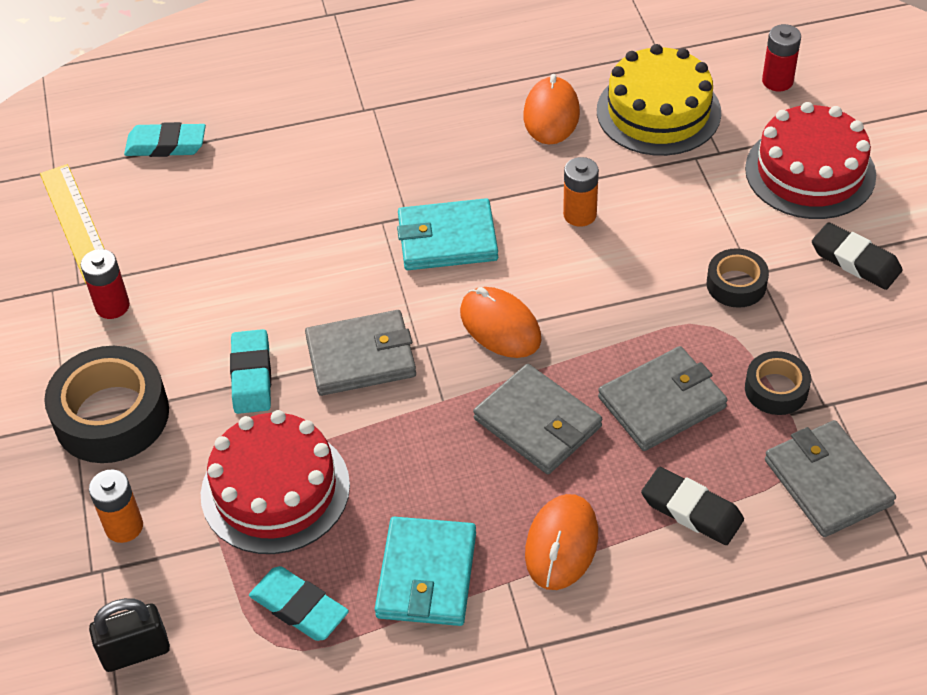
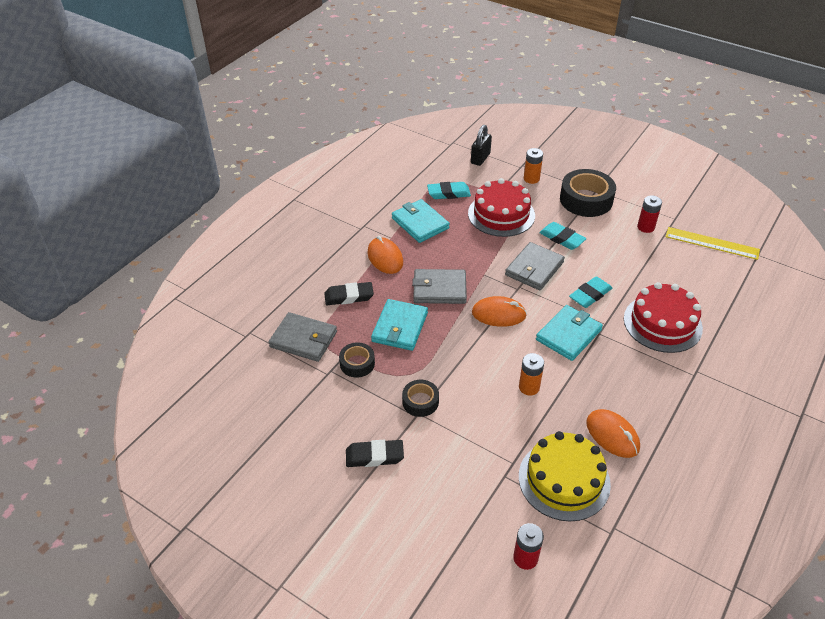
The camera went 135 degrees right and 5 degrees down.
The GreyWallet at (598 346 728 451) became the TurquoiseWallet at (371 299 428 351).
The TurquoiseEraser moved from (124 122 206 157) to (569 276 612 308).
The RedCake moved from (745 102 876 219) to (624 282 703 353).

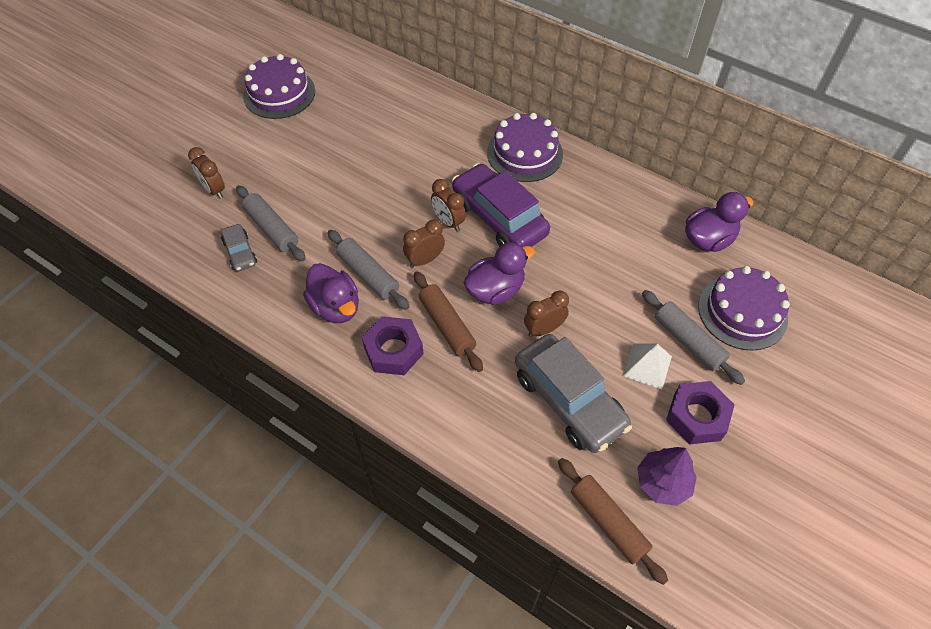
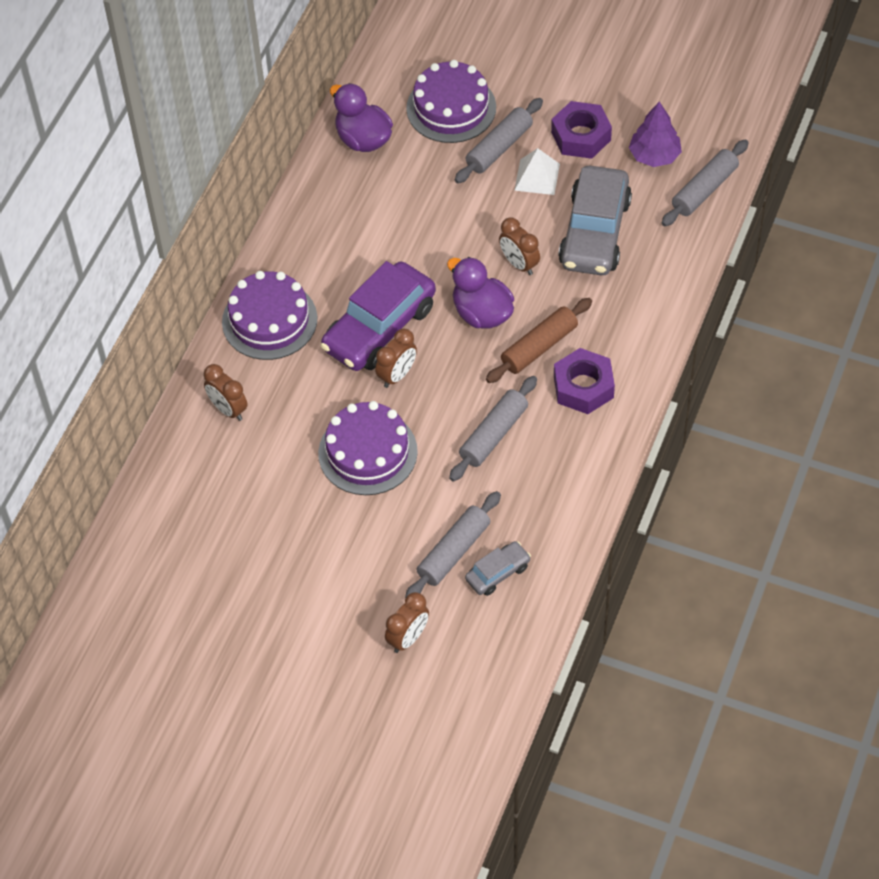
The camera went 100 degrees left and 0 degrees up.
The BrownClock moved from (403 220 445 268) to (204 364 248 421).
The PurpleCake moved from (243 54 315 119) to (318 401 418 495).
The GreyCar at (515 334 632 453) turned 150 degrees clockwise.
The BrownRollingPin at (558 458 668 585) became the GreyRollingPin at (662 139 749 226).
The PurpleDuck at (303 263 359 323) disappeared.

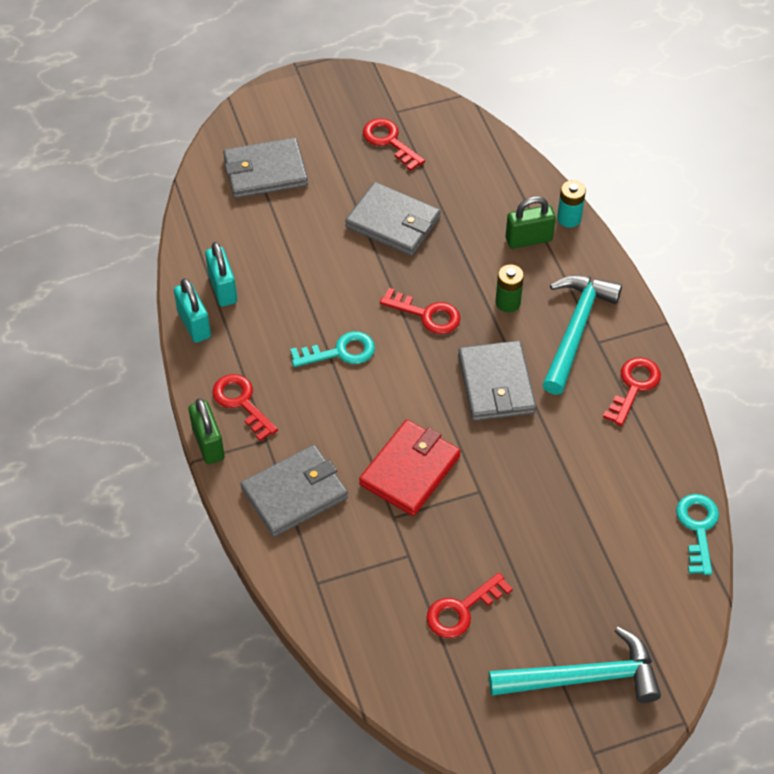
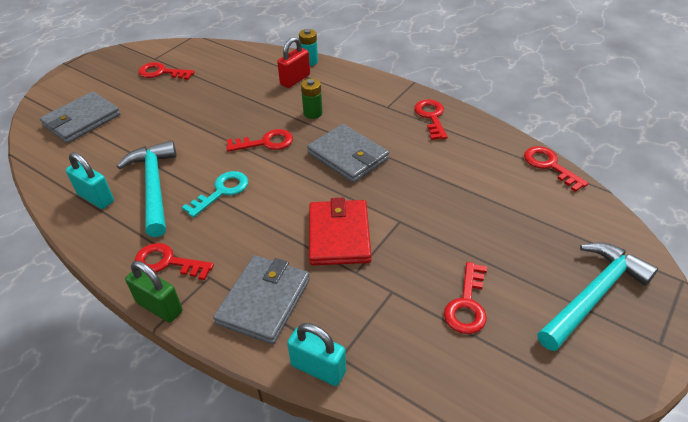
The camera went 35 degrees left and 10 degrees down.
The TurquoiseHammer moved from (542 275 622 395) to (117 141 177 237).
The GreenPadlock at (506 196 556 249) became the RedPadlock at (277 37 310 88).
The TurquoisePadlock moved from (174 278 211 343) to (287 323 346 386).
The TurquoiseKey at (676 494 719 575) became the RedKey at (524 146 588 192).
The GreyWallet at (345 182 441 256) disappeared.

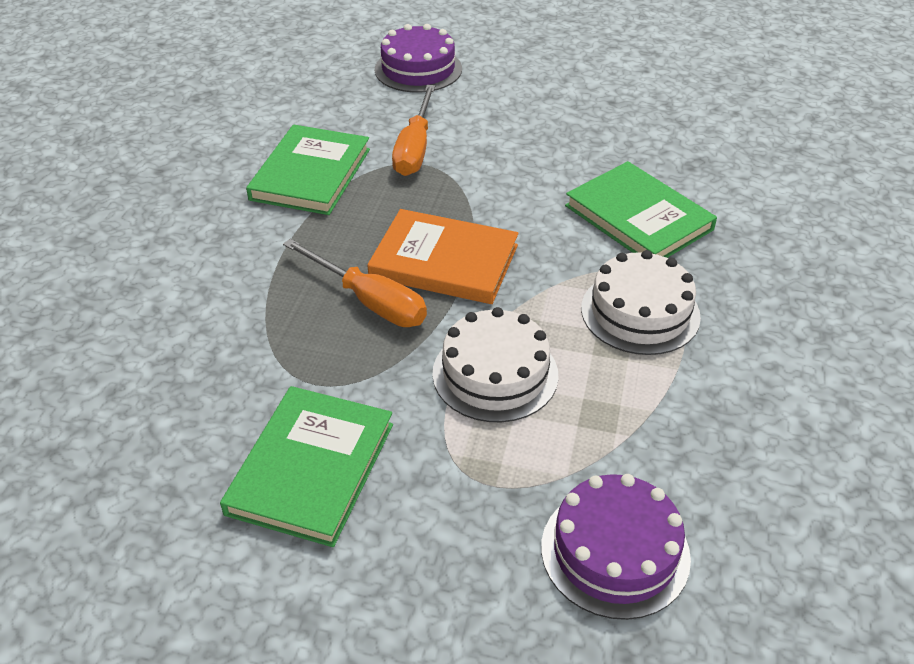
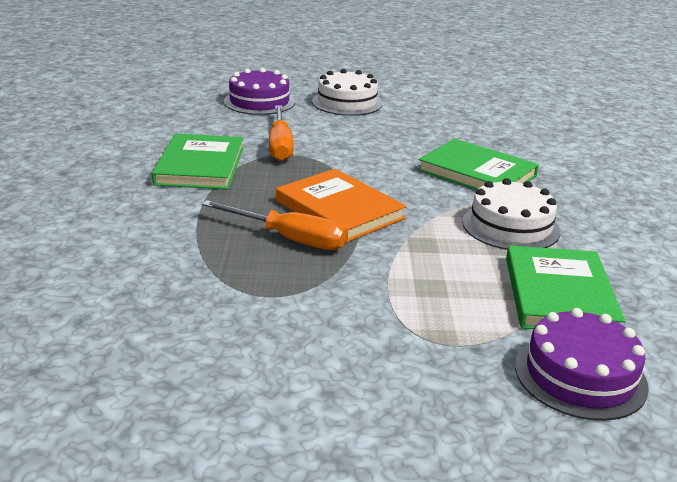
The camera went 15 degrees left and 15 degrees down.
The OrangeBook at (367 209 519 304) turned 45 degrees clockwise.
The WhiteCake moved from (432 307 559 422) to (312 69 383 116).
The GreenBook moved from (220 386 393 547) to (506 245 625 329).

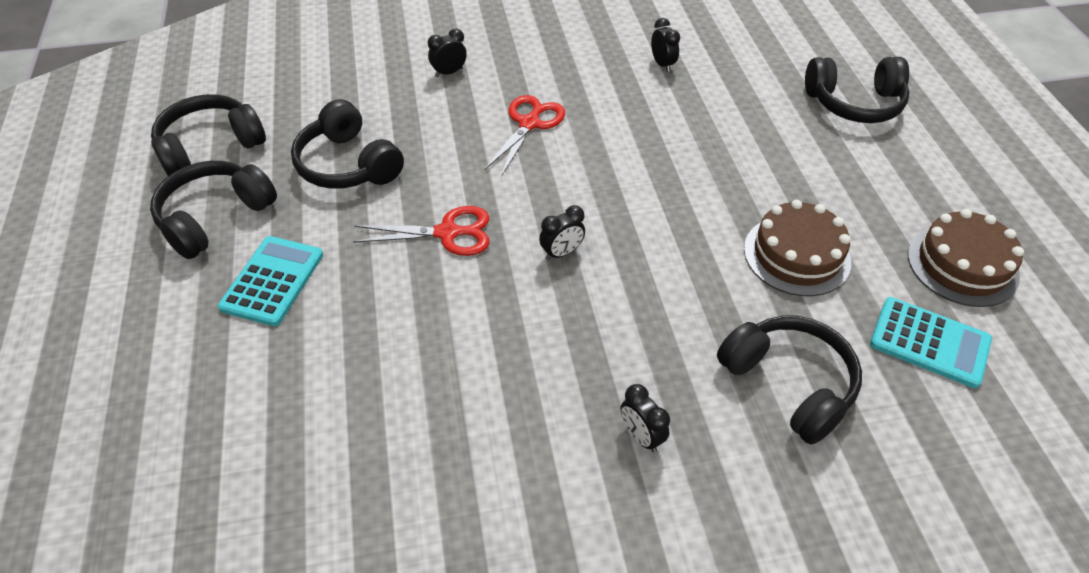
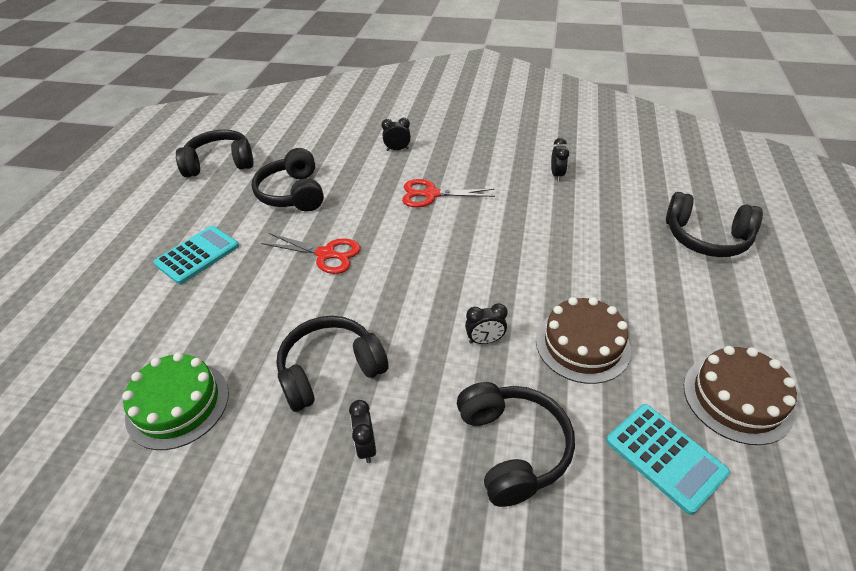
The camera went 25 degrees right and 5 degrees down.
The GreenCake at (122 352 229 450) appeared.
The BlackHeadphones moved from (150 161 277 259) to (276 316 389 412).
The RedScissors at (484 95 565 177) turned 135 degrees counterclockwise.
The BlackClock moved from (539 205 585 260) to (465 303 508 344).

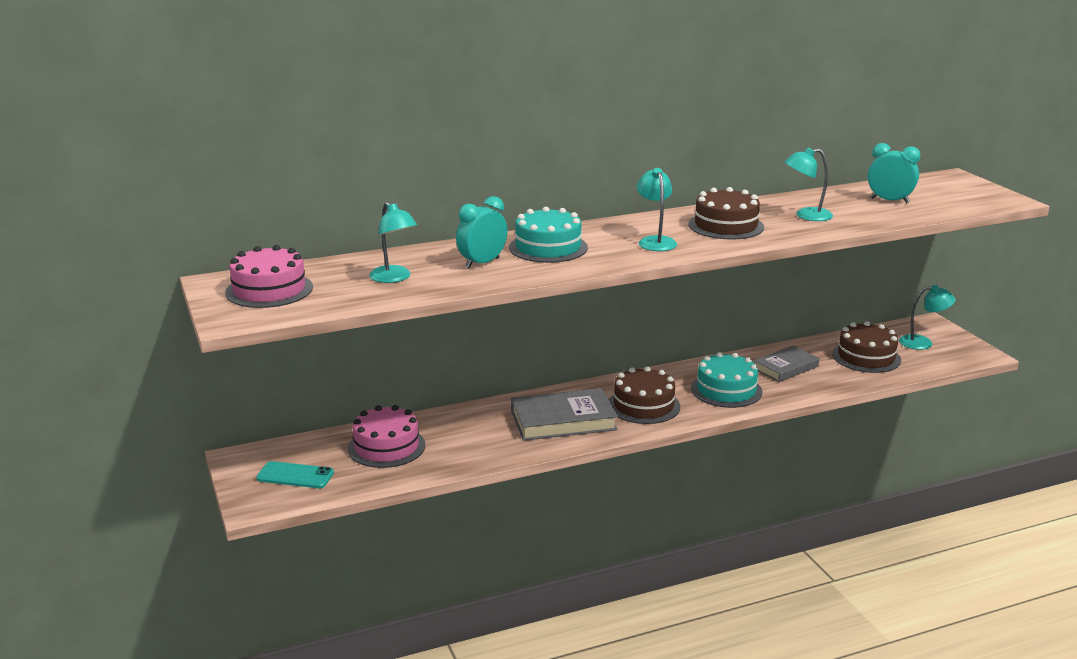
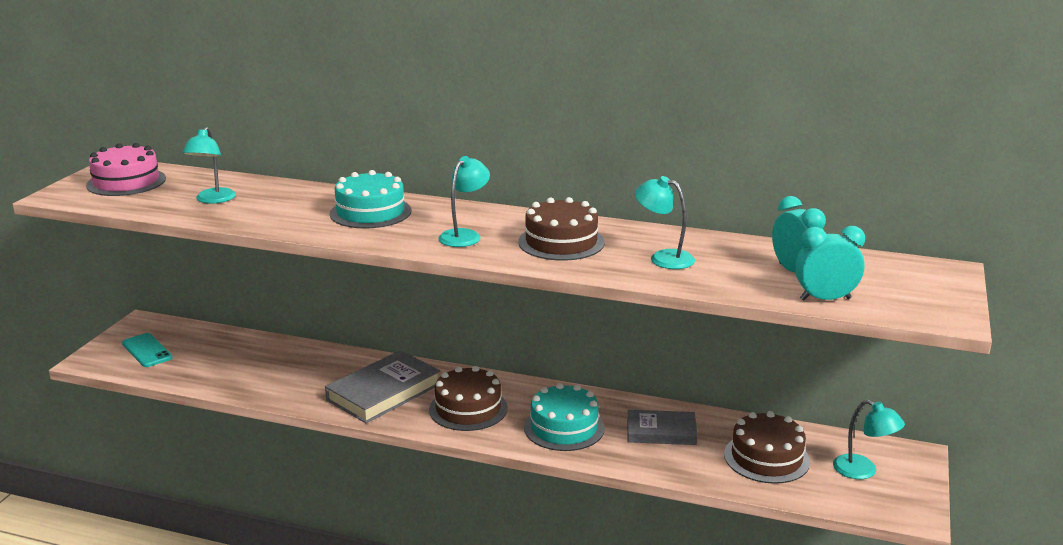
The camera went 40 degrees right and 0 degrees up.
The GreyBook at (511 388 618 441) turned 75 degrees counterclockwise.
The TurquoiseClock moved from (456 196 507 268) to (795 226 865 301).
The PinkCake at (348 405 425 468) disappeared.

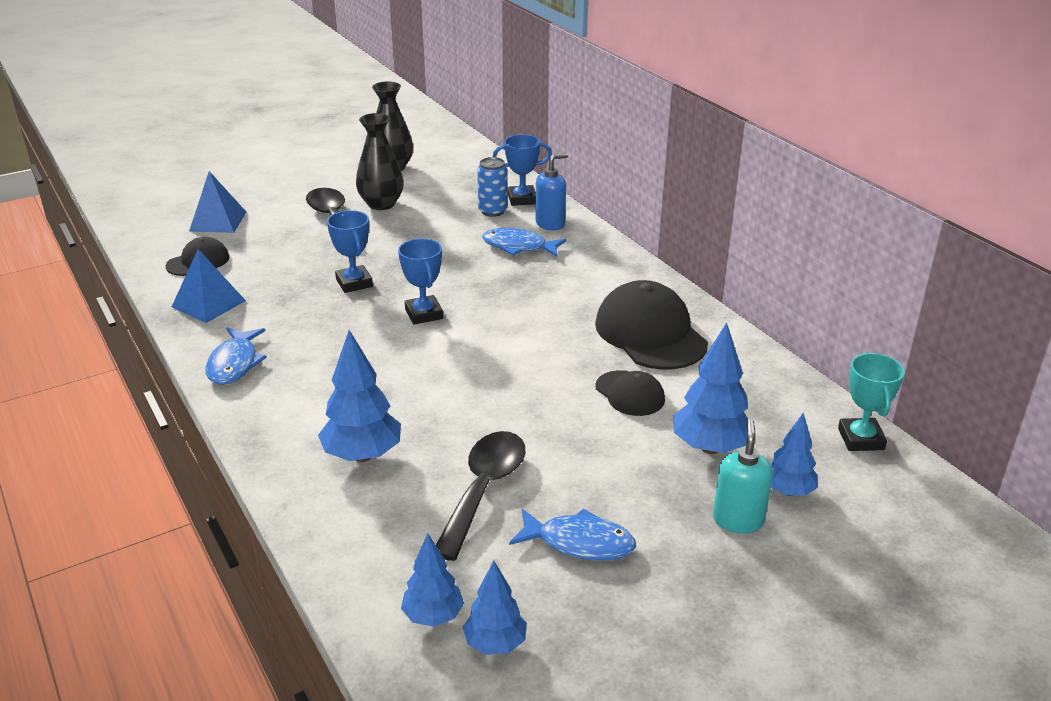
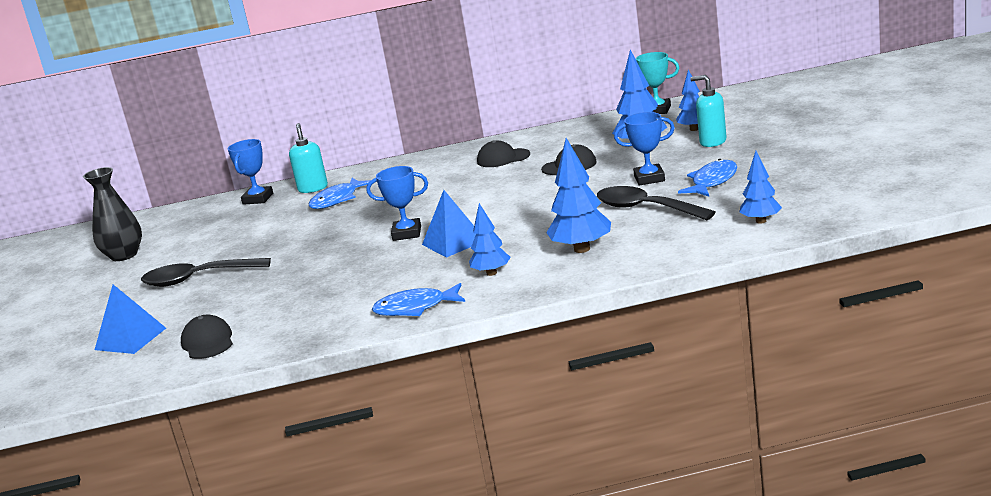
The camera went 65 degrees left and 10 degrees down.
The BlueSoapDispenser at (535 153 568 231) became the TurquoiseSoapDispenser at (289 123 328 193).
The BlueFish at (206 328 267 385) turned 150 degrees clockwise.
The BluePyramid moved from (172 249 246 323) to (422 190 476 258).
The BlueTree moved from (463 561 527 655) to (469 203 510 276).
The BlackCap at (595 280 708 370) changed to 0.54 times the size.
The BlueTrophy moved from (327 210 373 293) to (614 112 675 186).
The BlackVase at (356 113 404 210) disappeared.
The BlueCan at (477 157 508 217) disappeared.

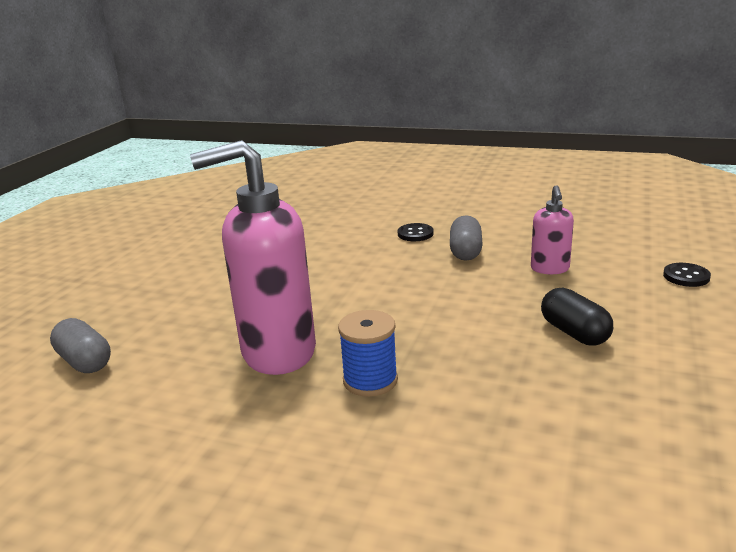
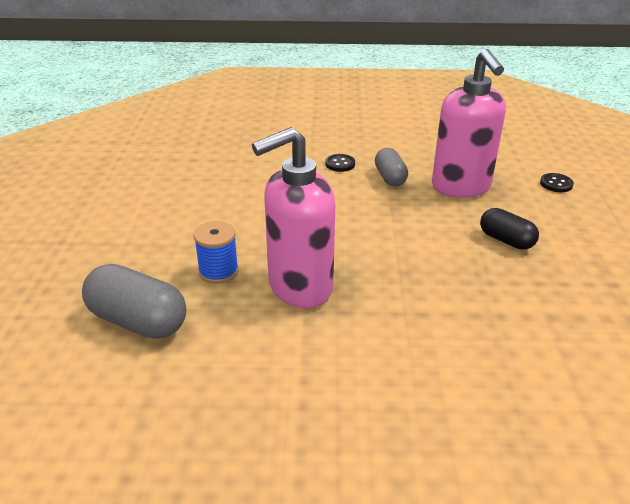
The camera went 20 degrees left and 10 degrees up.
The GreyCapsule at (50 318 111 373) changed to 1.60 times the size.
The BlueSpool moved from (338 310 398 397) to (194 221 239 284).
The PinkSoapDispenser at (531 185 574 274) changed to 2.05 times the size.

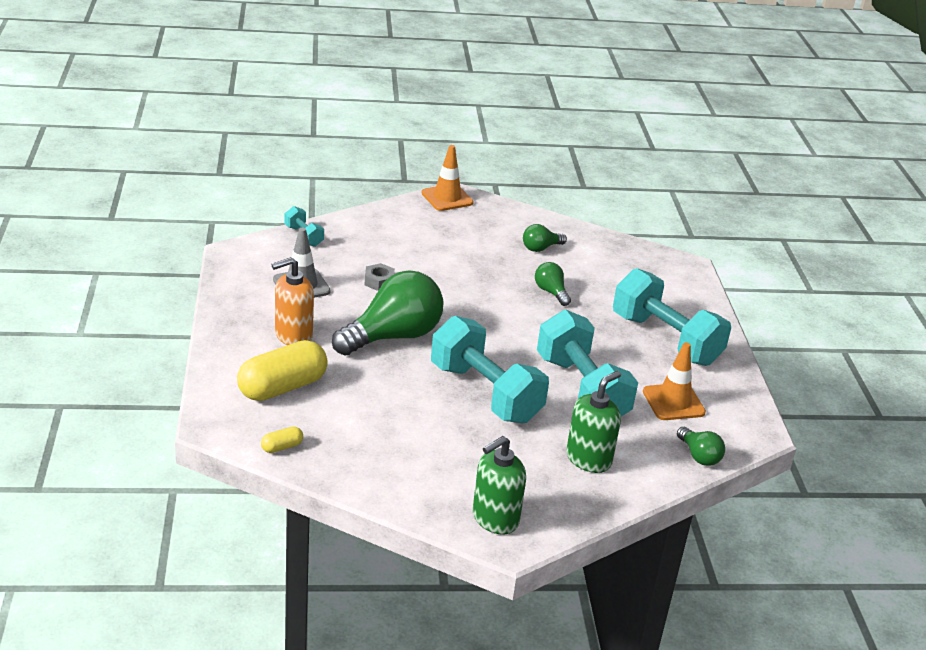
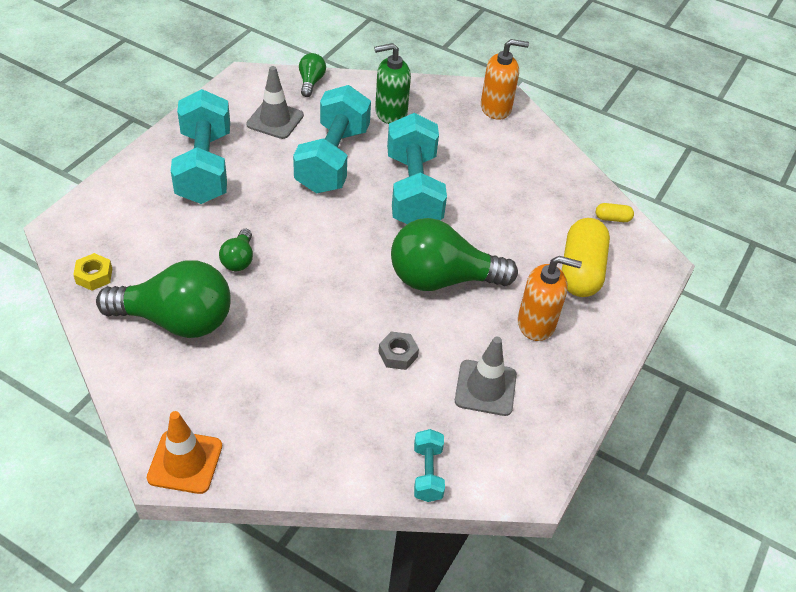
The camera went 145 degrees left and 15 degrees up.
The YellowNut at (73 253 112 291) appeared.
The GreenLightBulb at (523 224 567 252) changed to 2.16 times the size.
The OrangeTrafficCone at (643 342 706 420) became the GreyTrafficCone at (247 66 304 139).
The GreenSoapDispenser at (473 436 526 535) became the OrangeSoapDispenser at (481 39 529 120).
The YellowCapsule at (237 340 328 401) turned 75 degrees counterclockwise.

